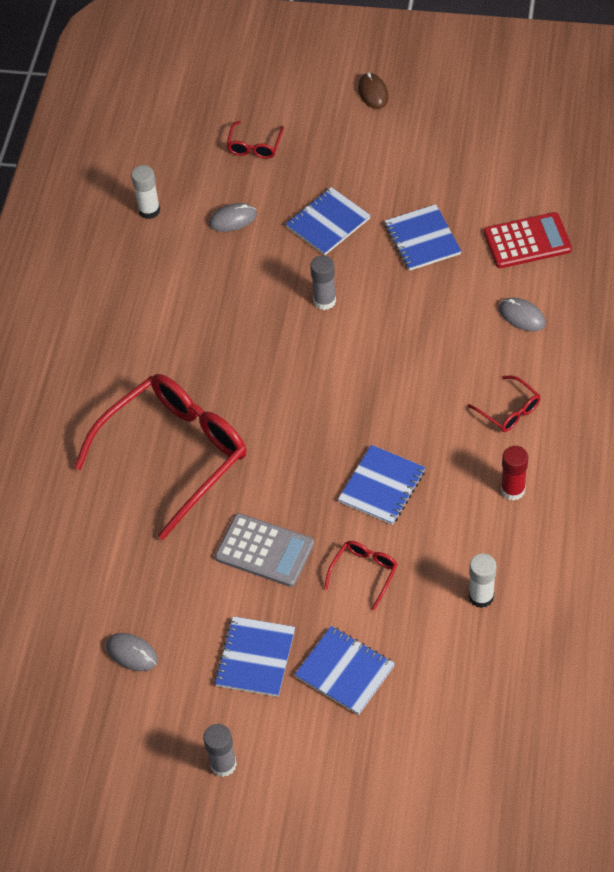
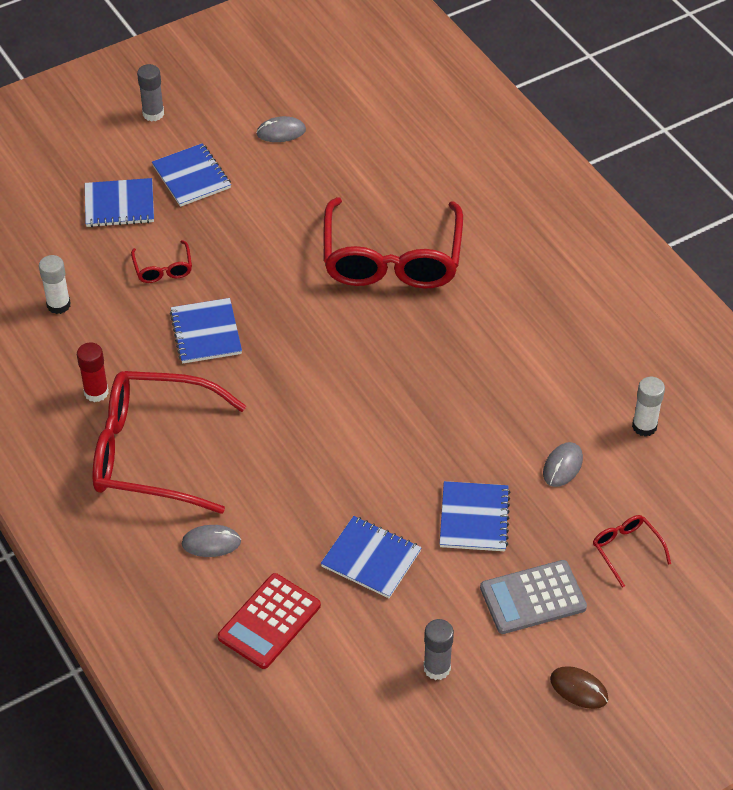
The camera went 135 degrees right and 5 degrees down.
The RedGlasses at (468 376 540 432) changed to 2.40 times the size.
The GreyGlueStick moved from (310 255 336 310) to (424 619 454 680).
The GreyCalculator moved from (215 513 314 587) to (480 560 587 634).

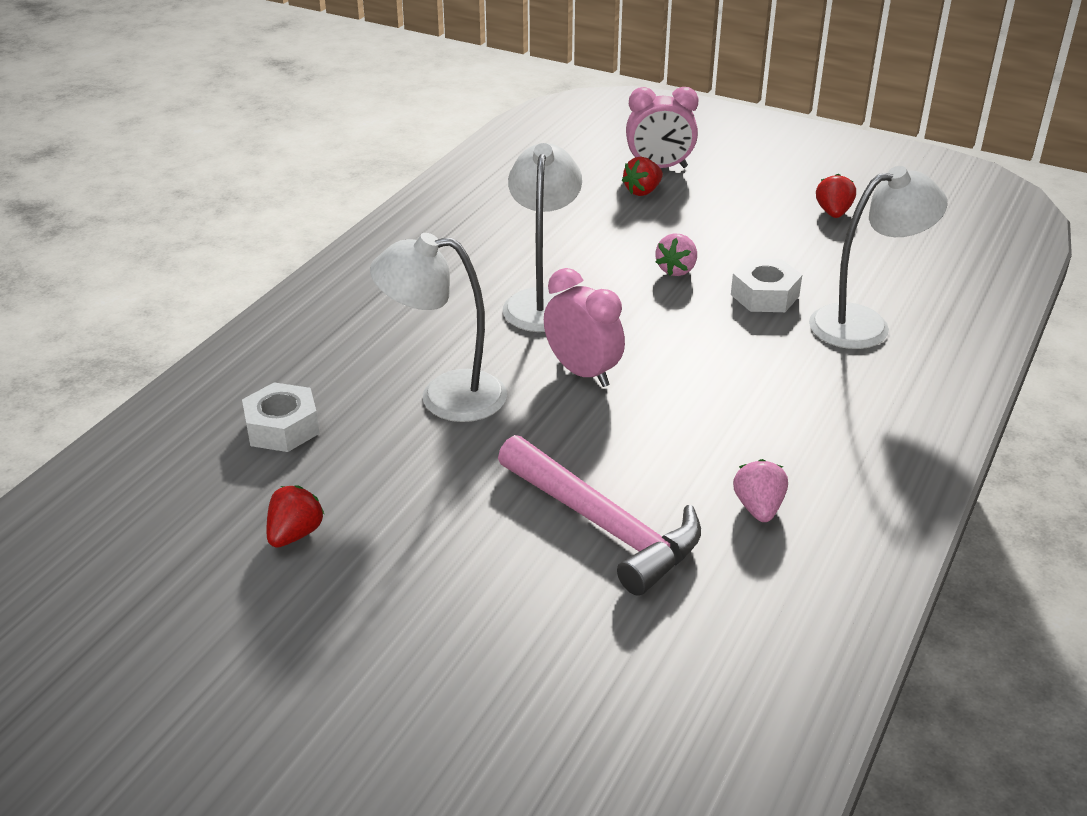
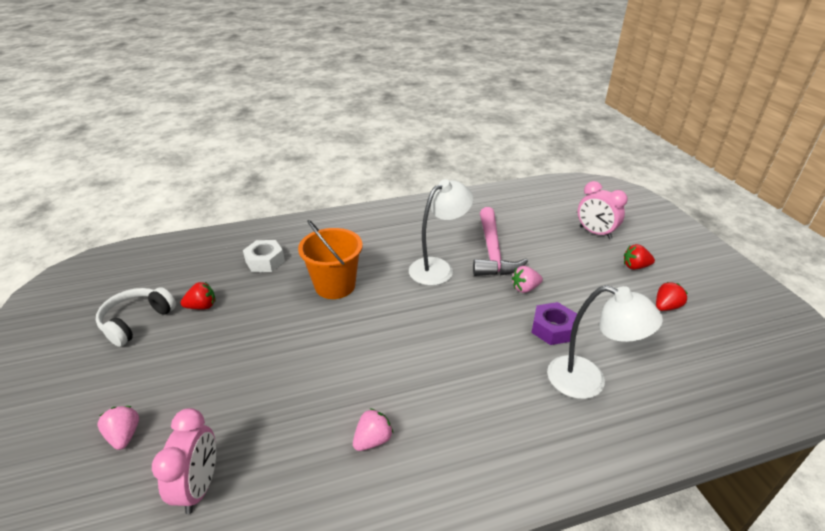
The camera went 45 degrees right and 0 degrees up.
The WhiteHeadphones at (96 287 176 347) appeared.
The PinkStrawberry at (97 406 139 450) appeared.
The PinkClock moved from (544 268 625 387) to (152 408 216 514).
The WhiteLamp at (370 233 507 422) was replaced by the OrangeBucket at (298 220 363 299).
The PinkHammer moved from (498 435 701 596) to (473 207 528 276).
The WhiteNut at (731 258 802 312) became the PurpleNut at (531 302 577 345).
The RedStrawberry moved from (622 157 663 196) to (624 244 655 270).

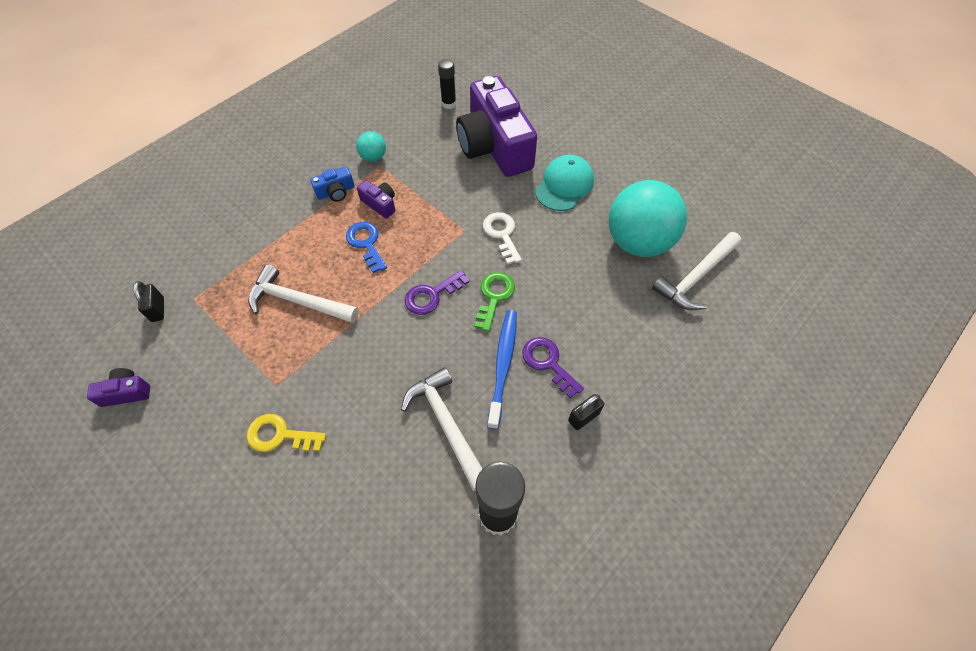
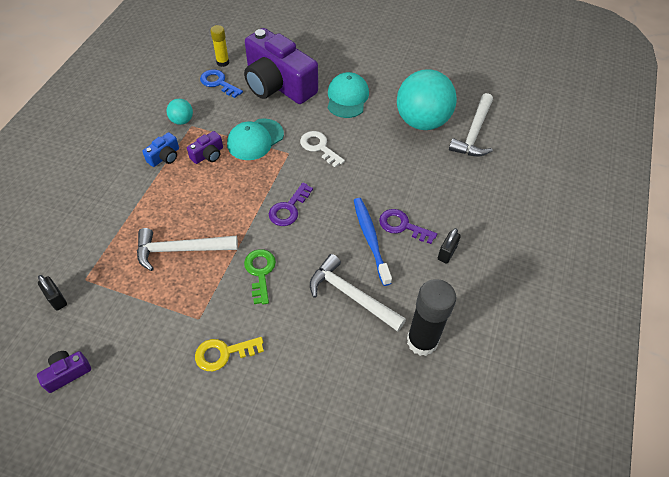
The camera went 25 degrees left and 5 degrees down.
The PurpleCamera at (357 180 395 219) turned 120 degrees clockwise.
The BlueKey moved from (346 222 387 273) to (200 69 243 98).
The BlackGlueStick at (438 59 456 109) became the YellowGlueStick at (210 25 229 67).
The TurquoiseCap at (227 118 284 160) appeared.
The GreenKey moved from (474 272 515 332) to (244 249 276 304).

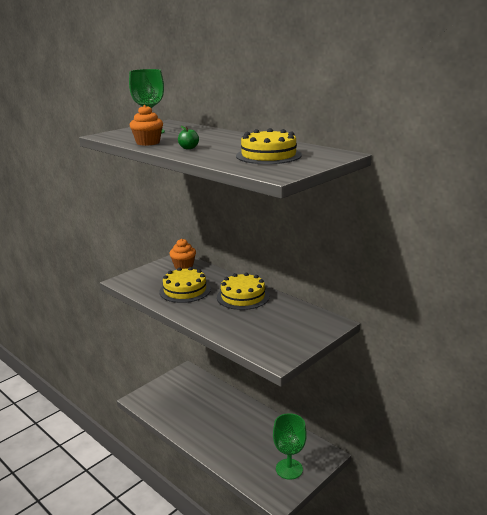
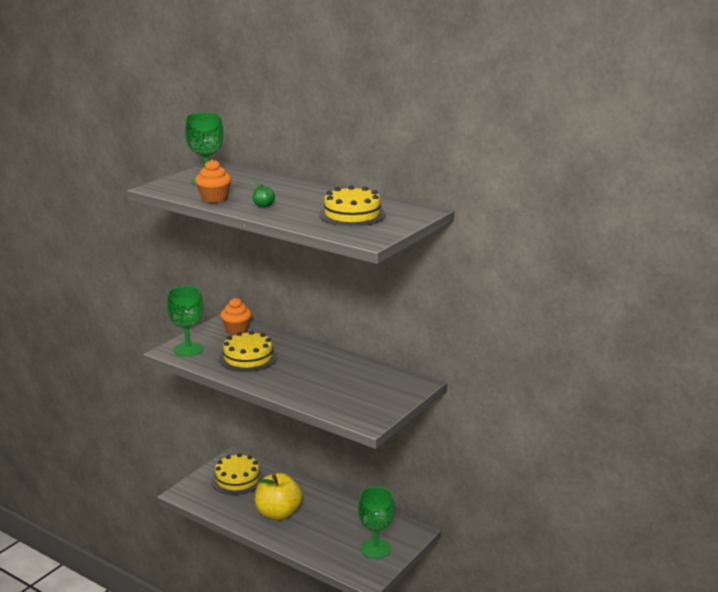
The camera went 10 degrees left and 0 degrees up.
The GreenGoblet at (167 286 203 357) appeared.
The YellowCake moved from (217 272 269 310) to (211 453 264 495).
The YellowApple at (255 473 302 520) appeared.

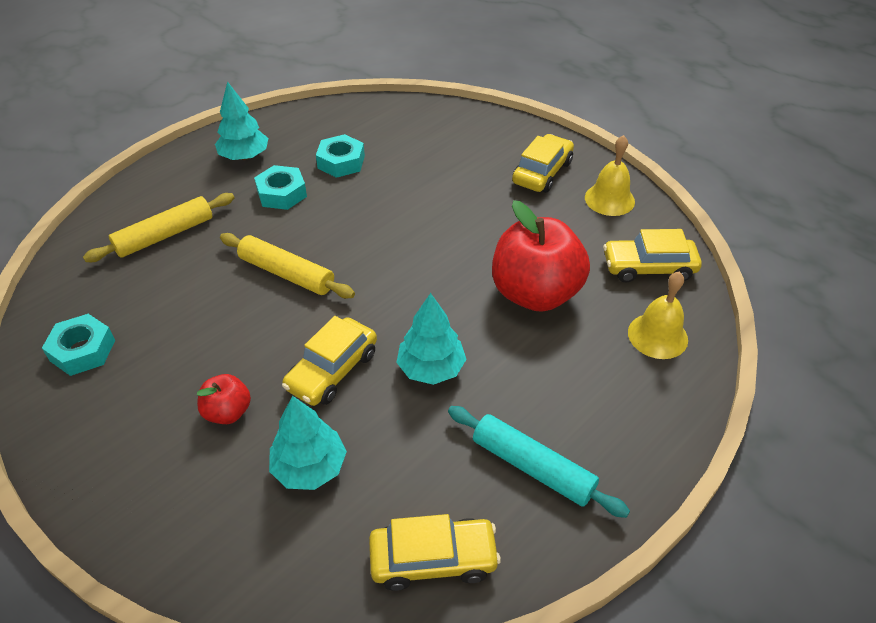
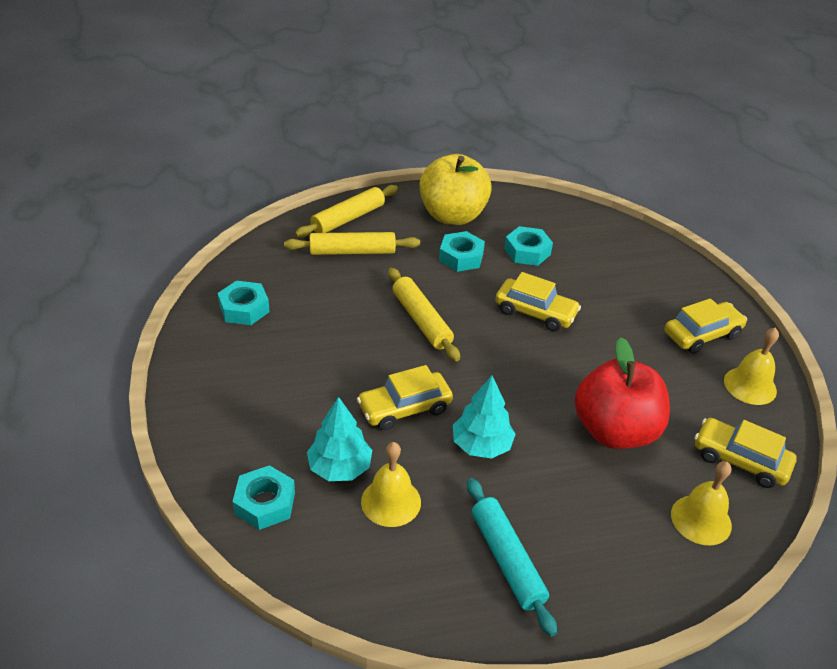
The camera went 30 degrees right and 5 degrees down.
The TurquoiseNut at (232 465 295 530) appeared.
The YellowRollingPin at (295 185 398 238) appeared.
The YellowBell at (361 442 421 527) appeared.
The TurquoiseTree at (215 81 268 160) was replaced by the YellowApple at (419 154 492 225).
The YellowCar moved from (369 514 501 591) to (495 272 581 332).
The RedApple at (197 374 251 424) disappeared.

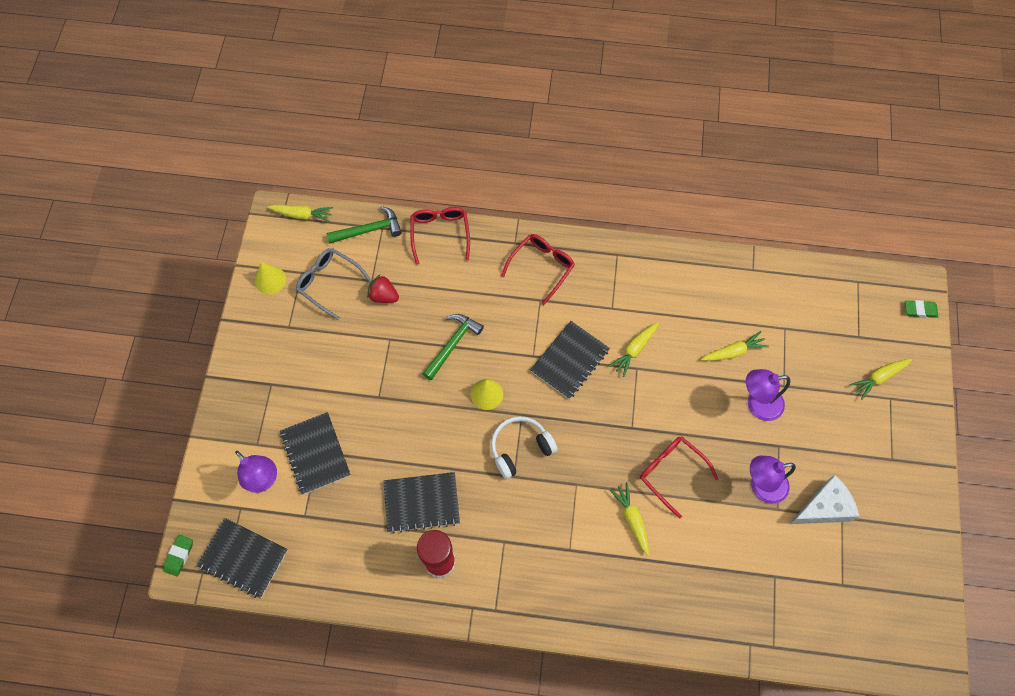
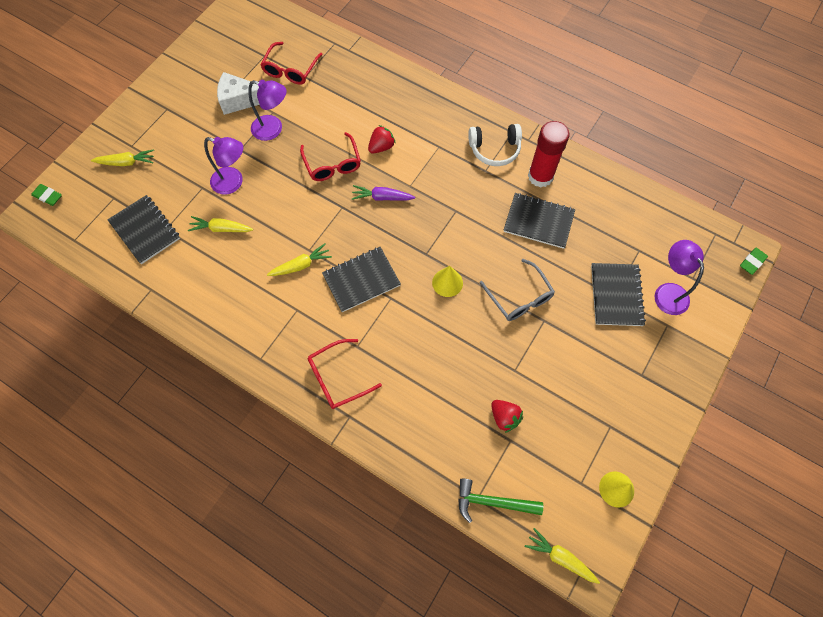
The camera went 155 degrees left and 0 degrees up.
The BlackNotebook moved from (196 518 288 598) to (107 195 180 264).
The RedGlasses moved from (410 207 470 265) to (261 42 323 85).
The PurpleCarrot at (352 185 415 201) appeared.
The YellowCarrot at (610 482 649 556) was replaced by the RedStrawberry at (368 125 396 153).
The WhiteHeadphones moved from (491 416 558 479) to (468 124 522 166).
The GreyGlasses moved from (296 248 372 320) to (480 259 555 321).
The GreenHammer at (423 314 484 380) disappeared.

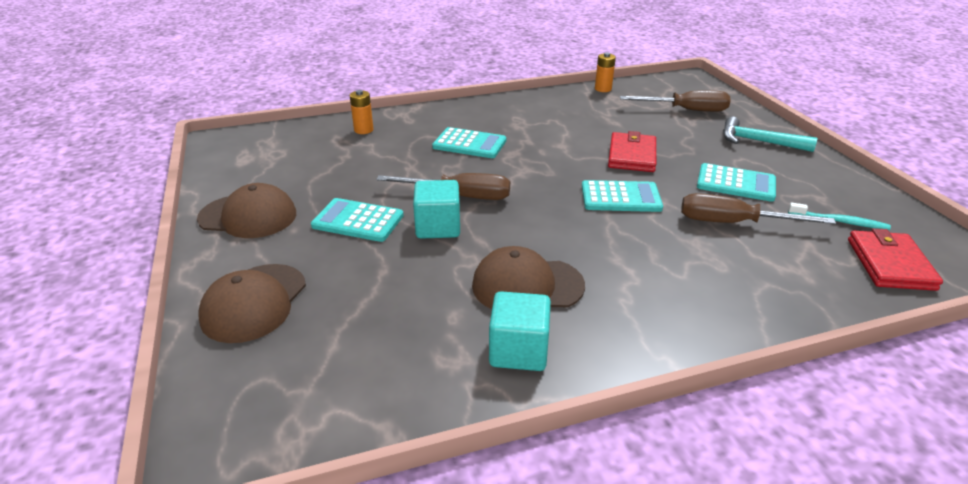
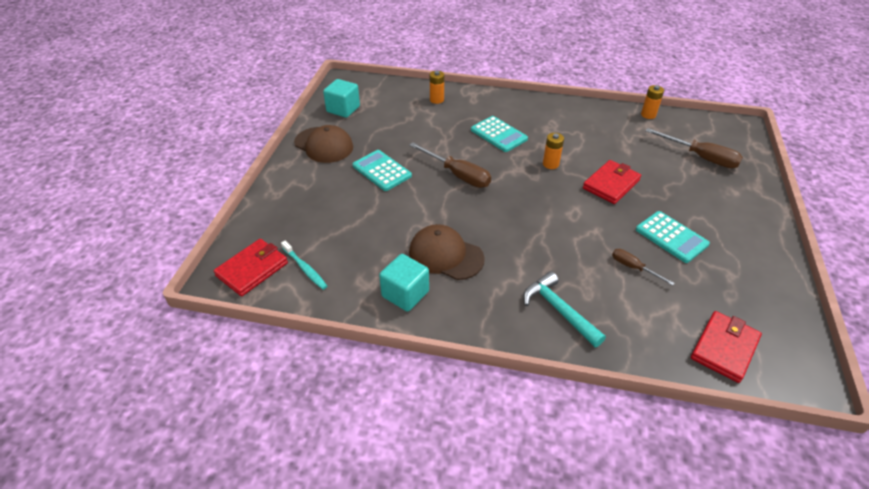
The camera went 30 degrees right and 10 degrees up.
The RedWallet at (214 239 288 296) appeared.
The TurquoiseToothbrush moved from (788 202 891 230) to (281 240 327 290).
The TurquoiseCube moved from (413 180 460 239) to (323 79 360 118).
The TurquoiseHammer moved from (723 117 817 152) to (523 271 606 347).
The OrangeBattery at (543 133 564 169) appeared.
The BrownScrewdriver at (681 193 836 224) changed to 0.56 times the size.
The BrownCap at (199 264 306 343) disappeared.
The TurquoiseCalculator at (582 180 663 212) disappeared.

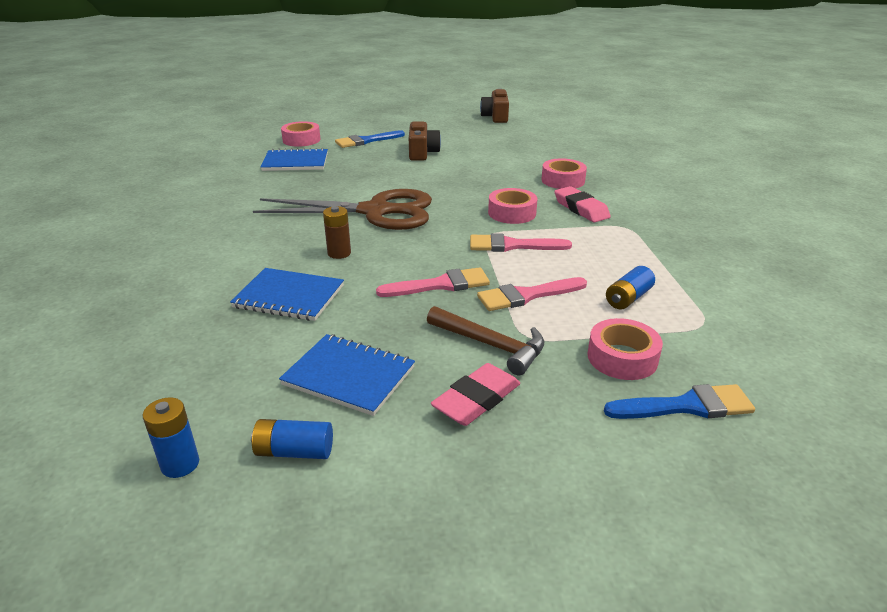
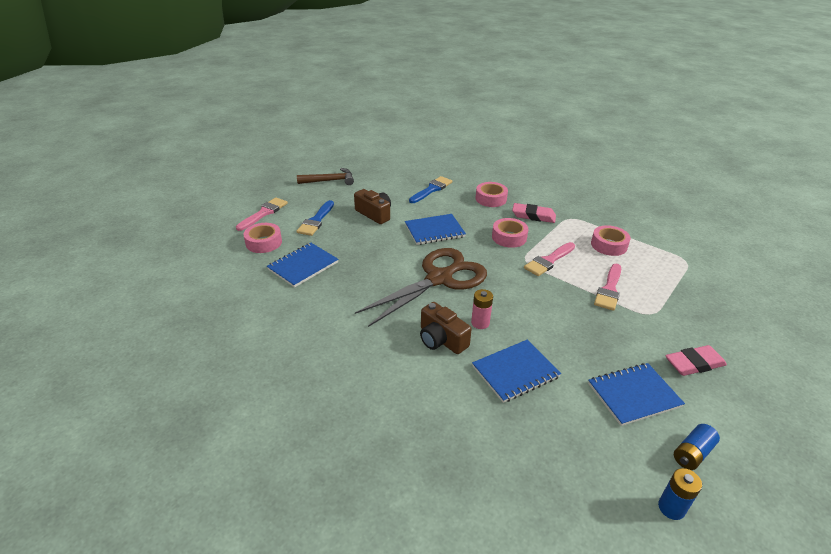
The camera went 45 degrees left and 5 degrees up.
The PinkBrush moved from (376 267 490 297) to (236 197 288 231).
The BrownHammer moved from (427 306 544 375) to (297 168 354 185).
The BlueNotebook at (405 214 466 245) appeared.
The BlueBrush moved from (604 384 755 419) to (409 176 452 203).
The BrownCamera moved from (480 88 509 123) to (420 302 472 354).
The BrownBattery at (323 206 351 259) became the PinkBattery at (471 289 493 329).
The PinkTape moved from (587 318 663 380) to (591 225 631 256).
The PinkEraser at (431 363 520 426) turned 75 degrees clockwise.
The BlueBattery at (606 266 655 310) disappeared.

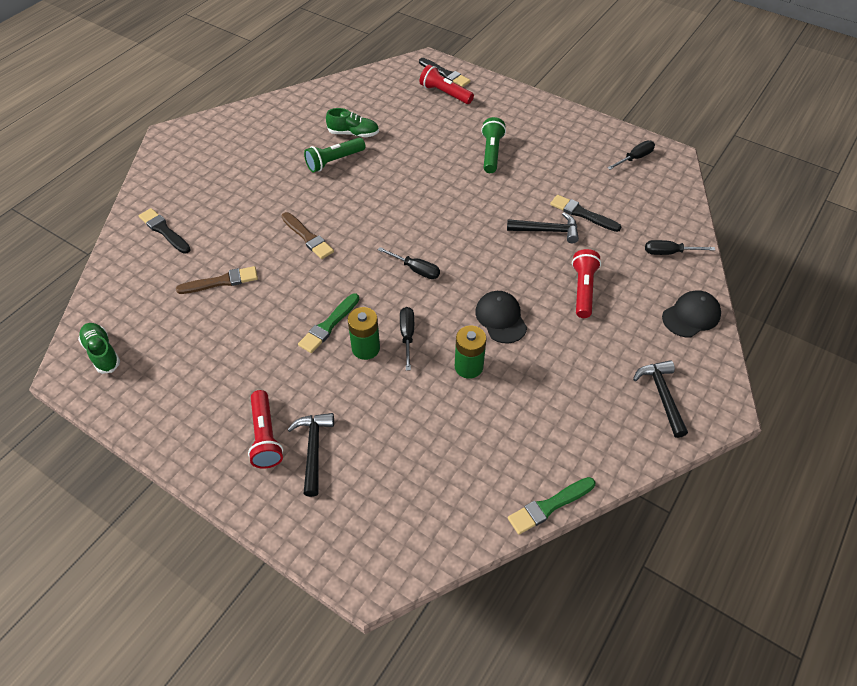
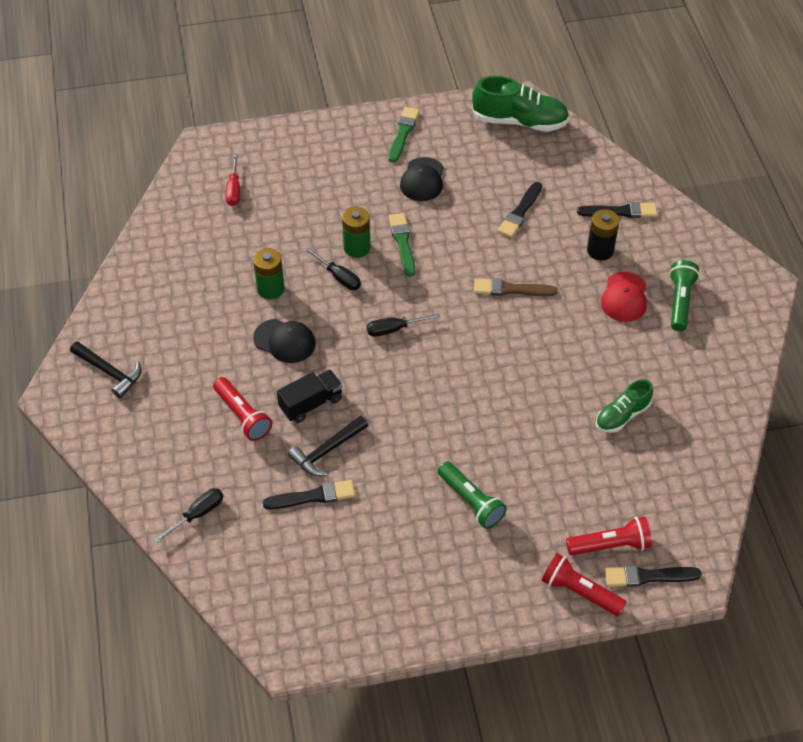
The camera went 135 degrees right and 0 degrees up.
The RedScrewdriver at (226 153 240 206) appeared.
The BlackTruck at (277 369 343 423) appeared.
The GreenBrush moved from (508 477 595 535) to (389 107 420 163).
The BlackCap moved from (662 290 721 338) to (400 157 444 201).
The GreenShoe at (78 323 120 374) changed to 1.66 times the size.
The BrownBrush at (176 266 258 294) became the BlackBrush at (497 182 542 238).
The RedFlashlight moved from (248 390 283 469) to (541 553 627 616).
The BlackBattery at (587 209 619 260) appeared.
The RedCap at (601 272 647 322) appeared.
The GreenFlashlight moved from (304 137 366 172) to (669 260 700 331).
The BlackHammer at (287 413 334 497) disappeared.
The BlackScrewdriver at (607 141 655 170) disappeared.

